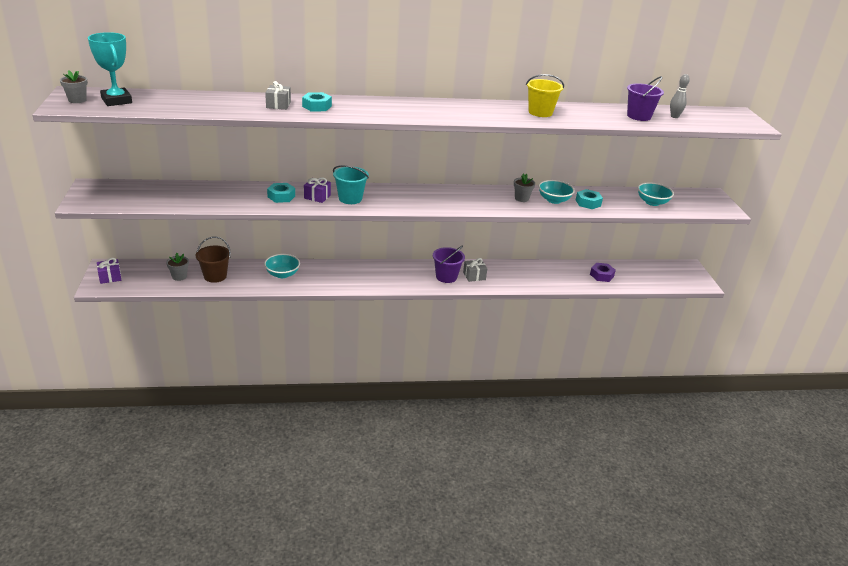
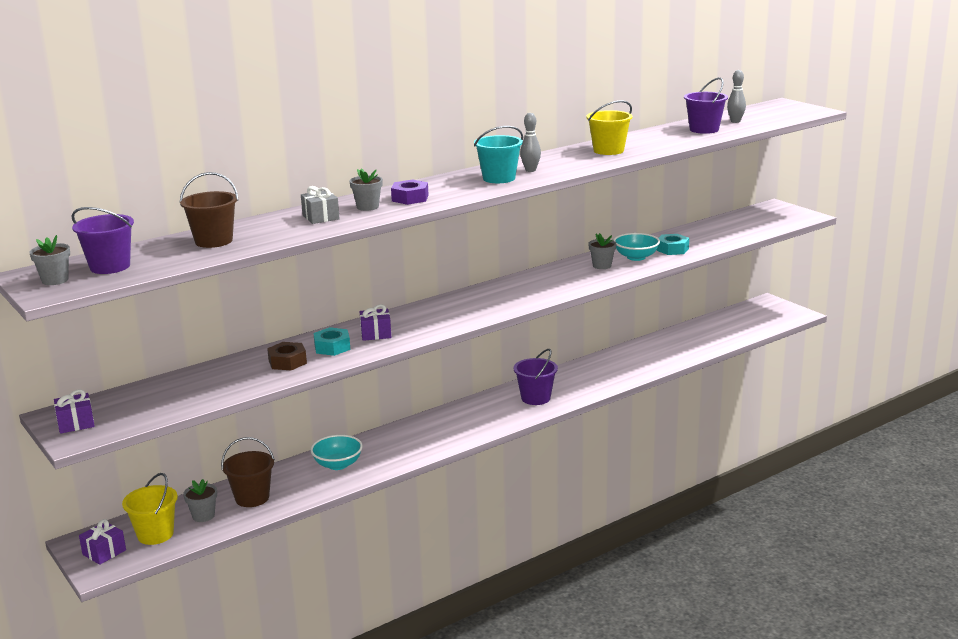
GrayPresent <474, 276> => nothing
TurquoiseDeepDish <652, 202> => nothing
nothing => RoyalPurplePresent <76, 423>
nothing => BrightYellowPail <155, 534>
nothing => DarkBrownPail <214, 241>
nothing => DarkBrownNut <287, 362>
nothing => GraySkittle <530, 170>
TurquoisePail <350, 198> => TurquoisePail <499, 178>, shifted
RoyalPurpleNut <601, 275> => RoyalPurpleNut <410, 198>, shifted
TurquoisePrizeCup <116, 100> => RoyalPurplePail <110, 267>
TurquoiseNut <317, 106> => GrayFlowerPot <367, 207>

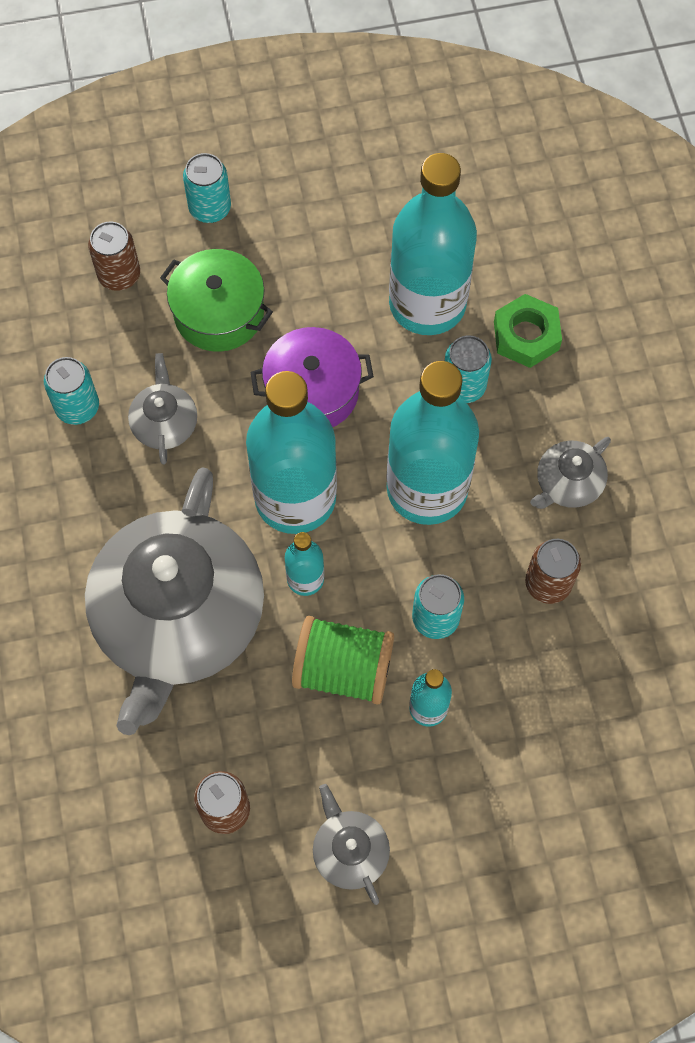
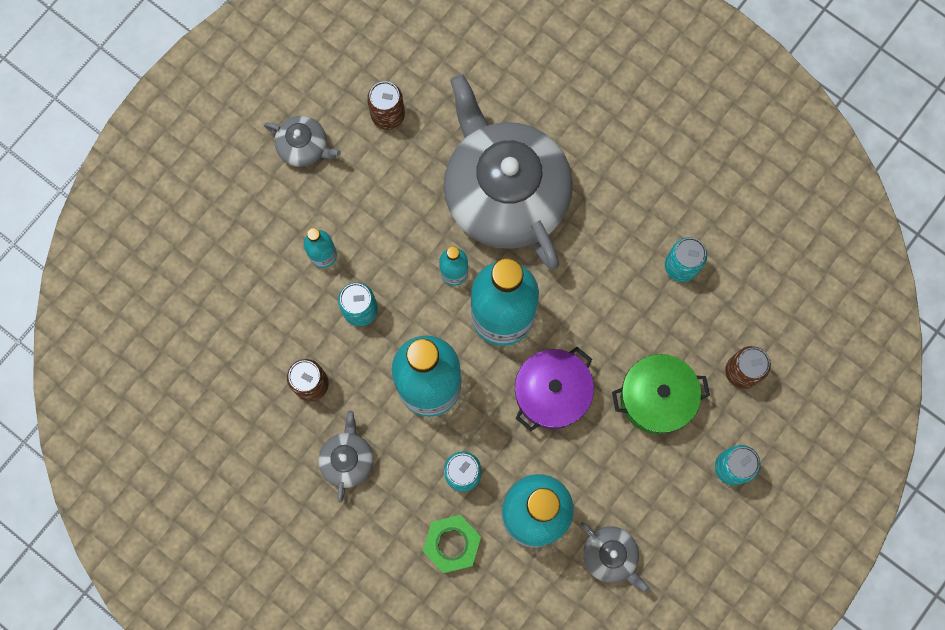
GreenSpool <343, 670> => nothing
GrayTeapot <165, 423> => GrayTeapot <610, 556>, shifted

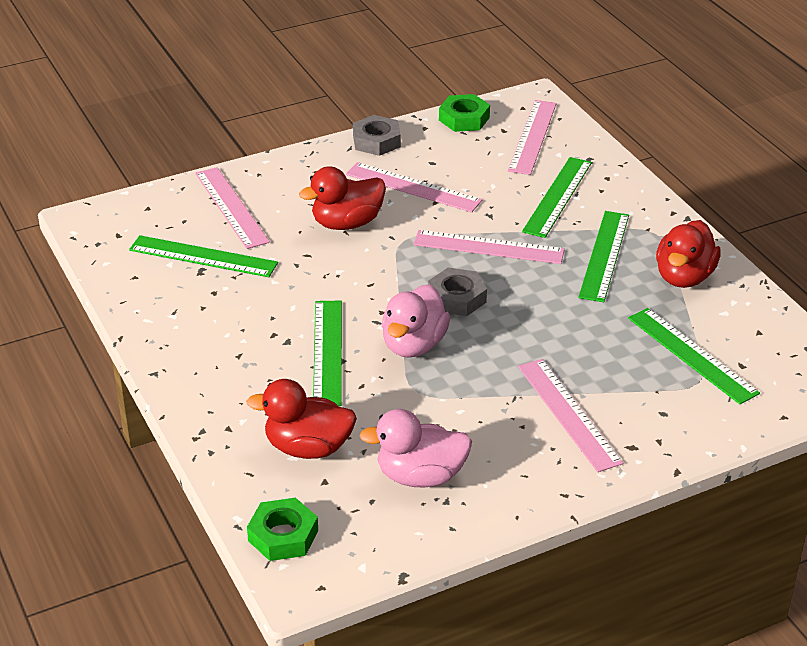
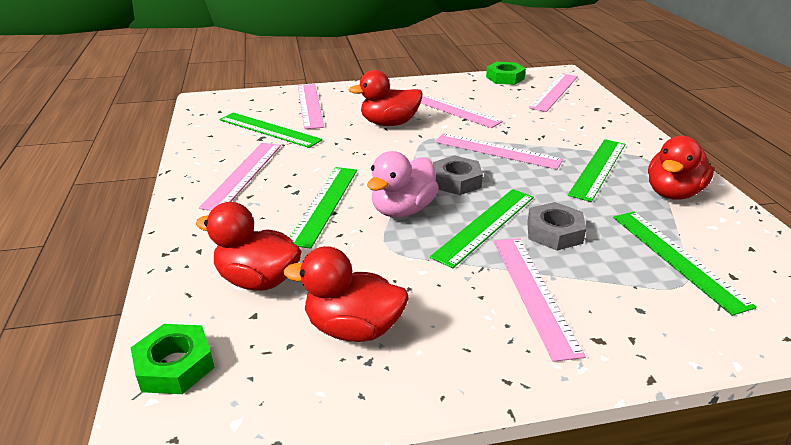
nothing => RosyRuler <243, 174>
GrayNut <376, 141> => GrayNut <554, 232>, shifted
GreenRuler <557, 196> => GreenRuler <485, 225>, shifted
RosyToyDuck <420, 476> => ScarletToyDuck <353, 328>

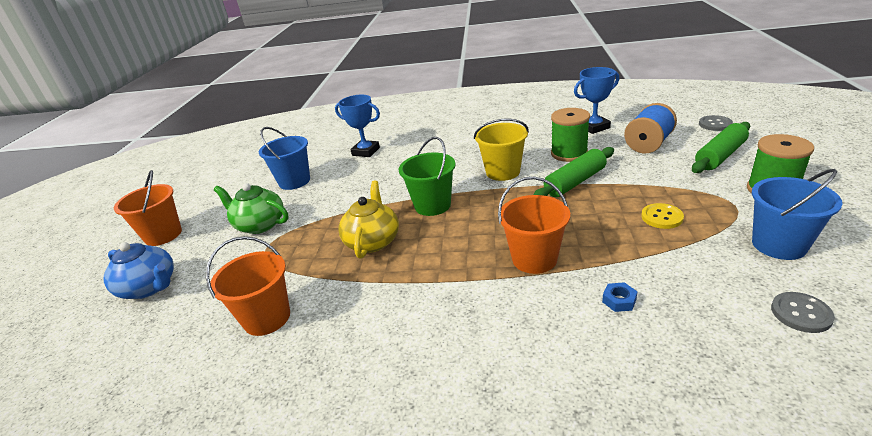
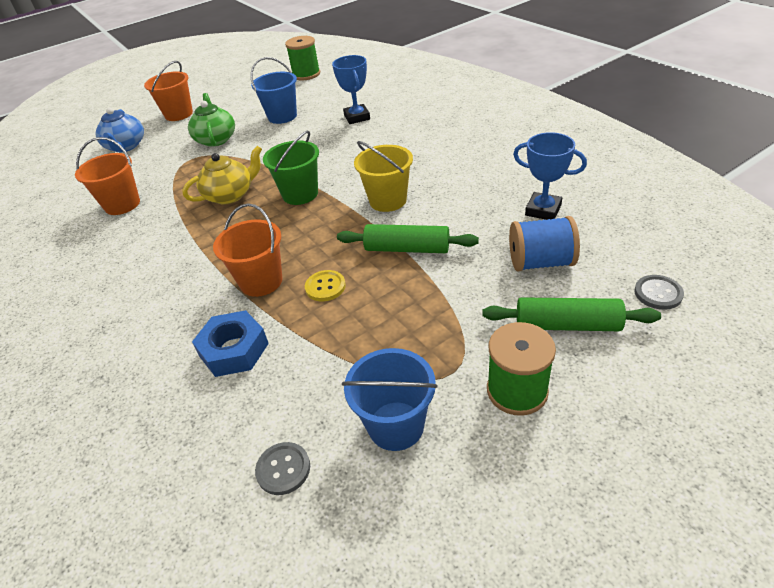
GreenSpool <569, 153> => GreenSpool <306, 74>, shifted
BrightYellowSewingButton <661, 217> => BrightYellowSewingButton <325, 287>, shifted
BlueNut <619, 300> => BlueNut <234, 350>, x2.18

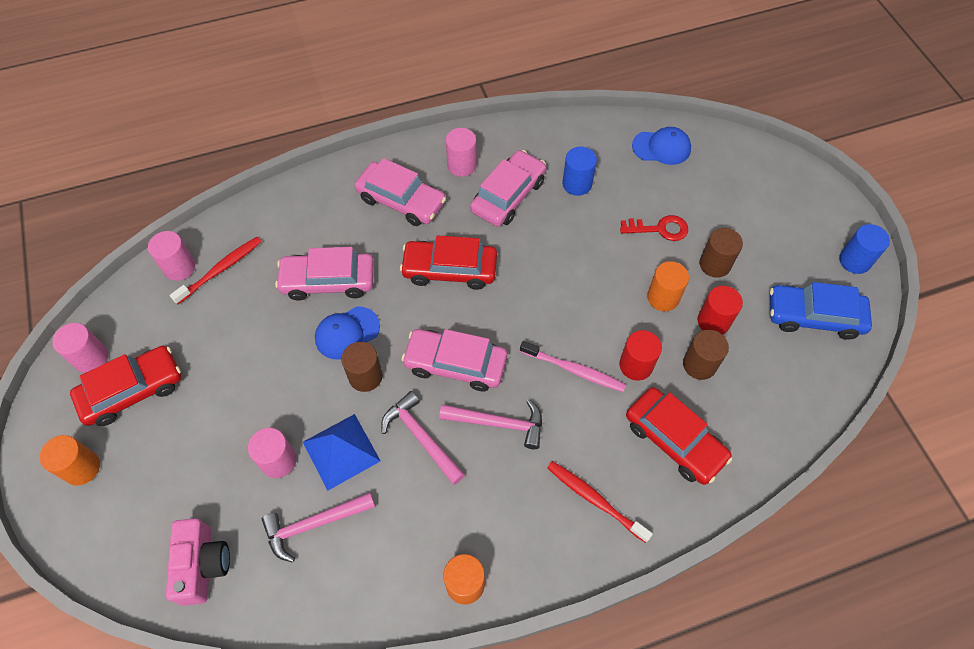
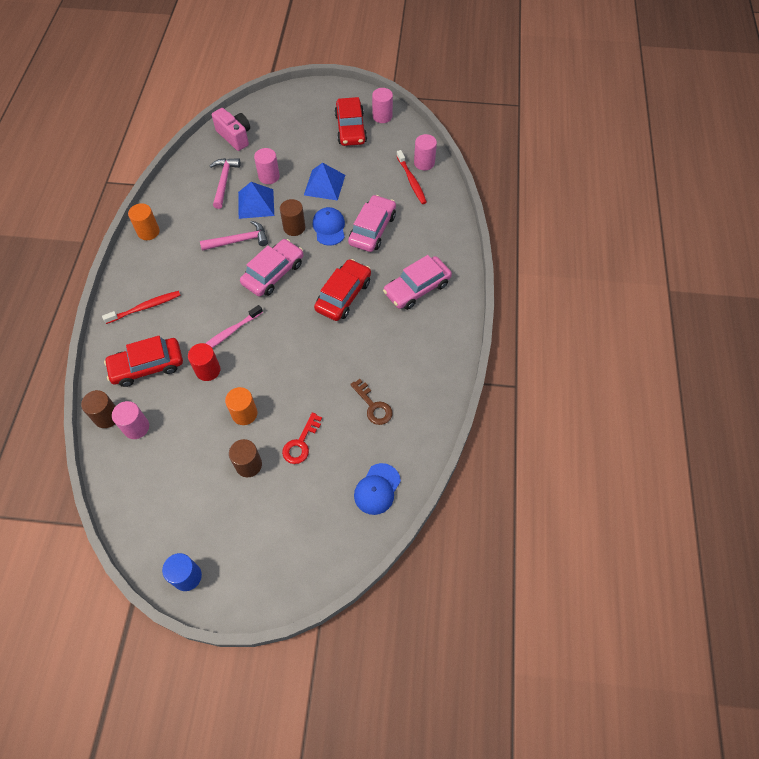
OrangeCylinderShape <82, 468> => nothing
RosyHammer <498, 423> => nothing
RosyToyCar <508, 196> => nothing
ScarletCylinderShape <713, 321> => nothing
BlueToyCar <814, 316> => nothing
nothing => BluePyramidShape <324, 185>
RosyCylinderShape <462, 165> => RosyCylinderShape <136, 427>, shifted
DarkBrownCylinderShape <699, 364> => DarkBrownCylinderShape <107, 416>, shifted
BlueCylinderShape <577, 184> => DarkBrownLatchkey <373, 406>
RosyPhotoCamera <203, 565> => RosyPhotoCamera <235, 136>, 150 degrees counterclockwise

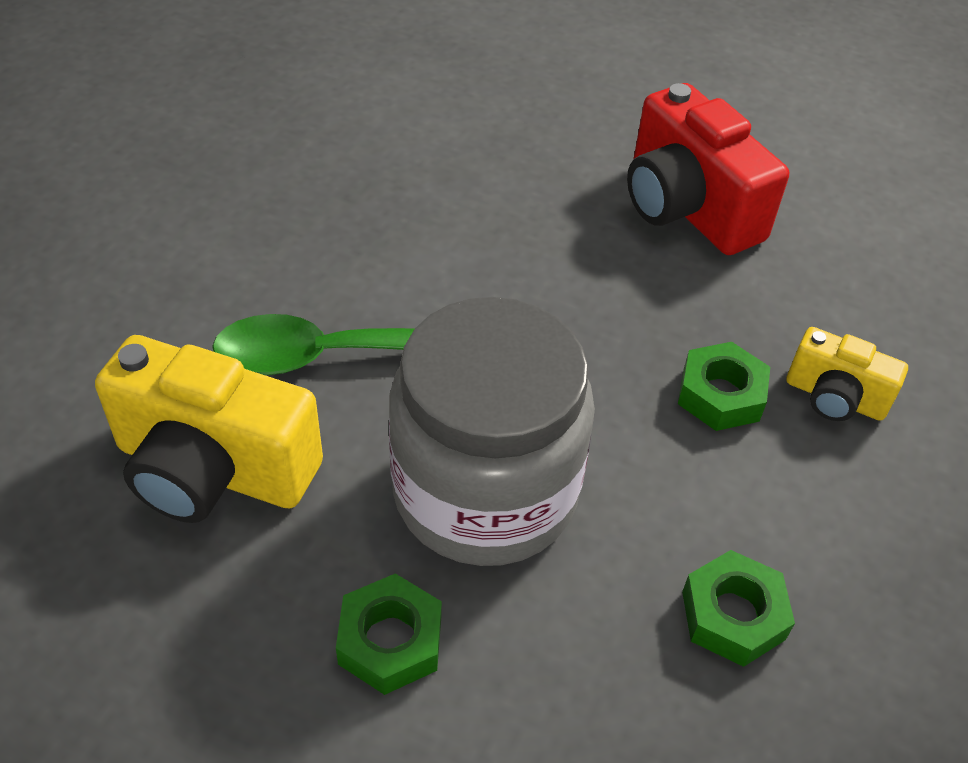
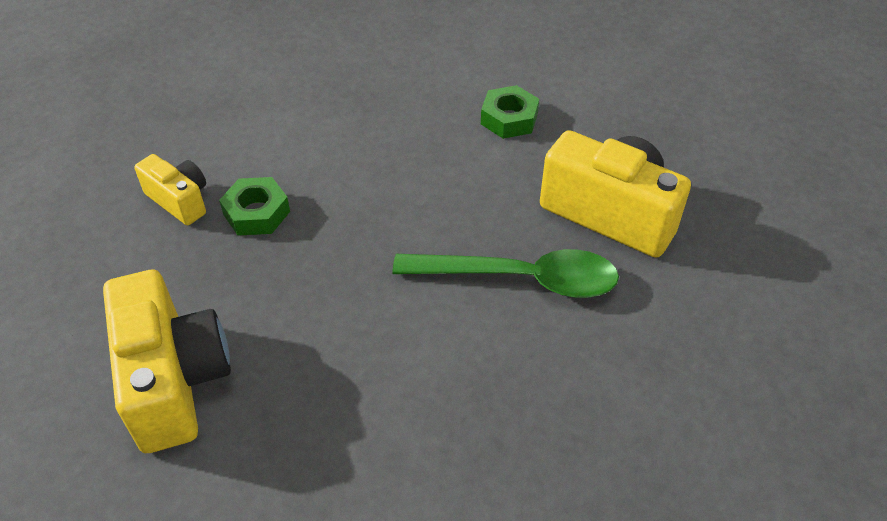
GrayJamJar <485, 492> => nothing
GreenNut <733, 615> => nothing
ScarletPhotoCamera <687, 208> => BrightYellowPhotoCamera <174, 380>

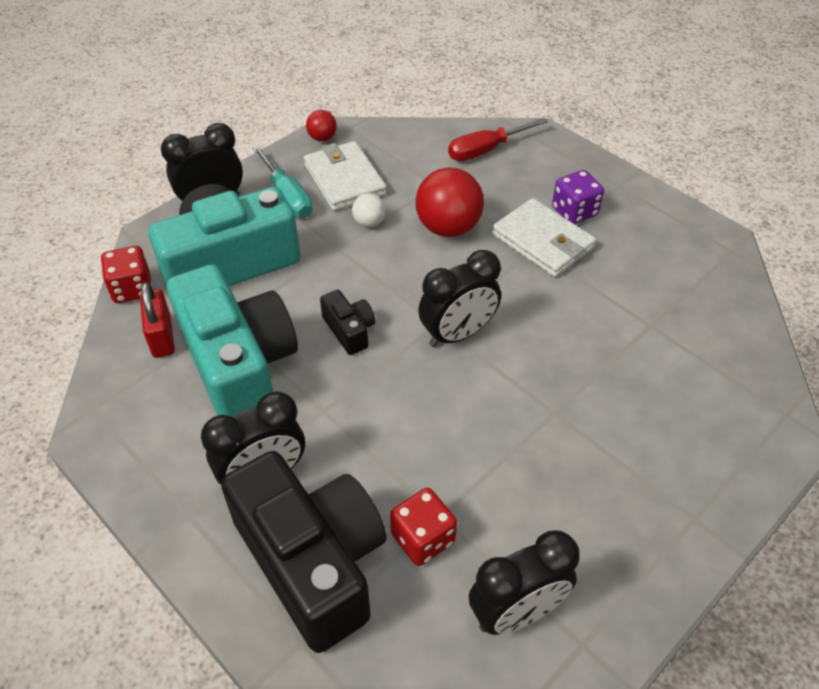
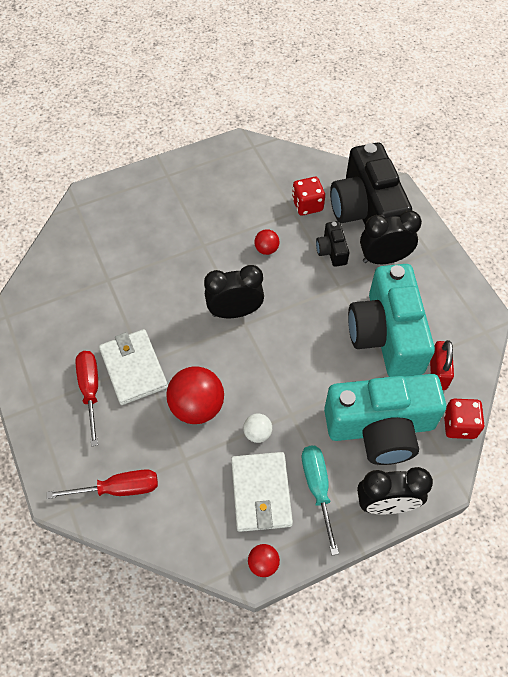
EbonyClock <516, 612> => nothing
nothing => ScarletBall <266, 249>
EbonyPhotoCamera <349, 330> => EbonyPhotoCamera <332, 250>, shifted
RoyalPurpleDice <574, 211> => ScarletHandScrewdriver <90, 390>

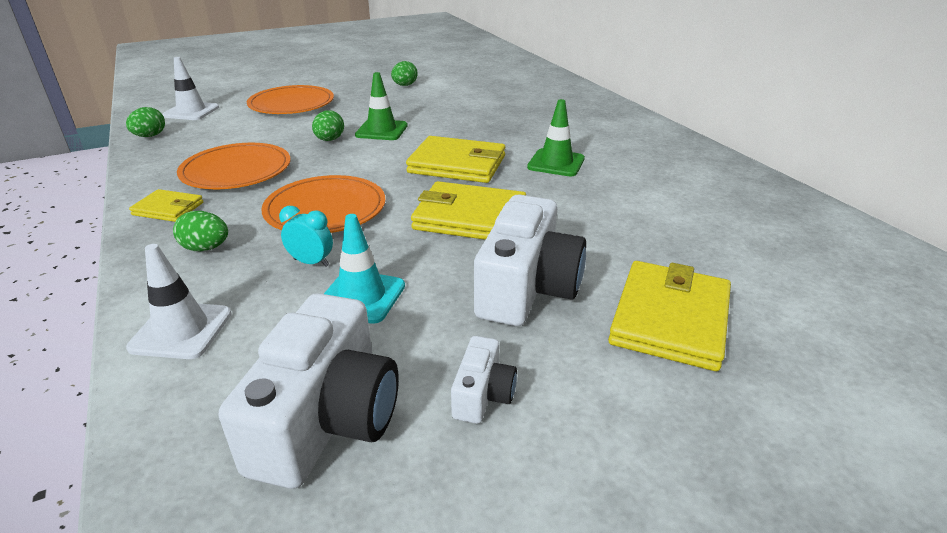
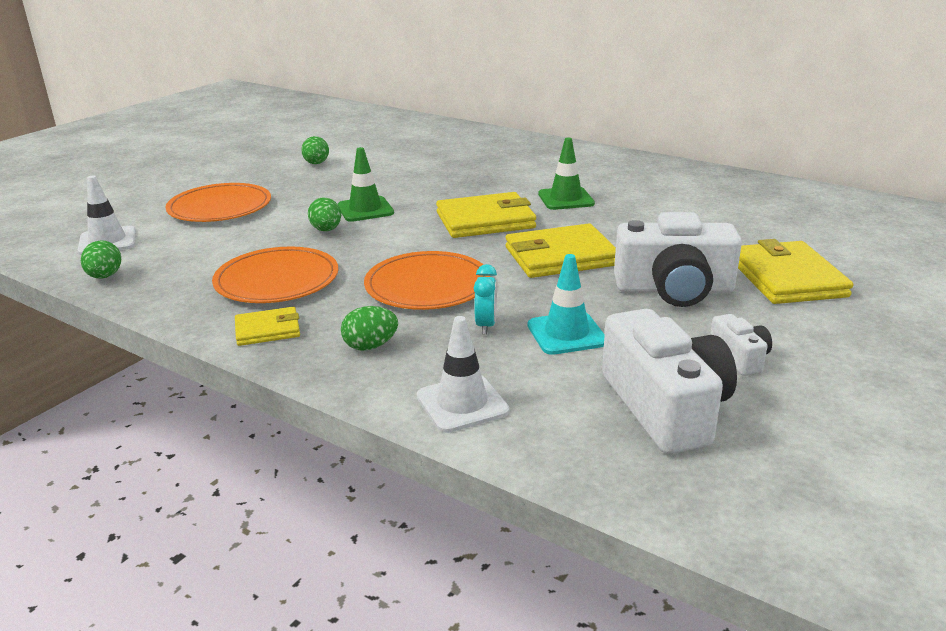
TurquoiseClock <311, 262> => TurquoiseClock <486, 326>, 105 degrees clockwise
PureWhitePhotoCamera <527, 287> => PureWhitePhotoCamera <674, 289>, 105 degrees clockwise

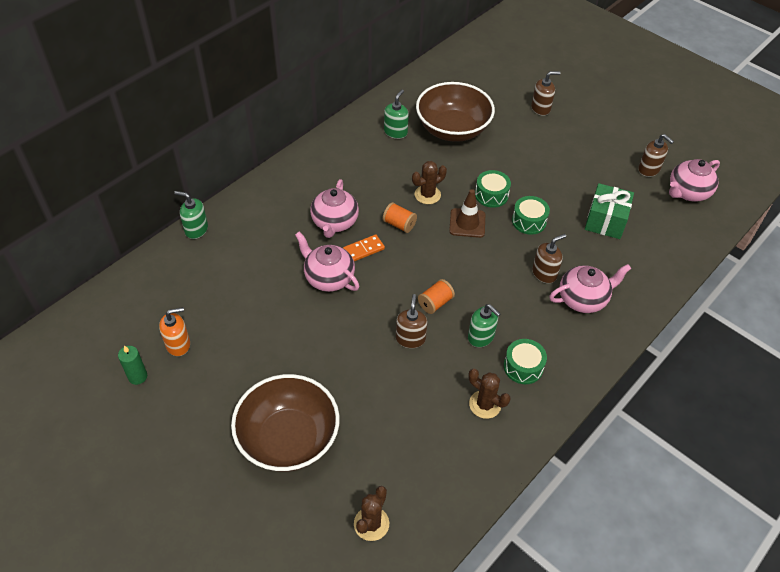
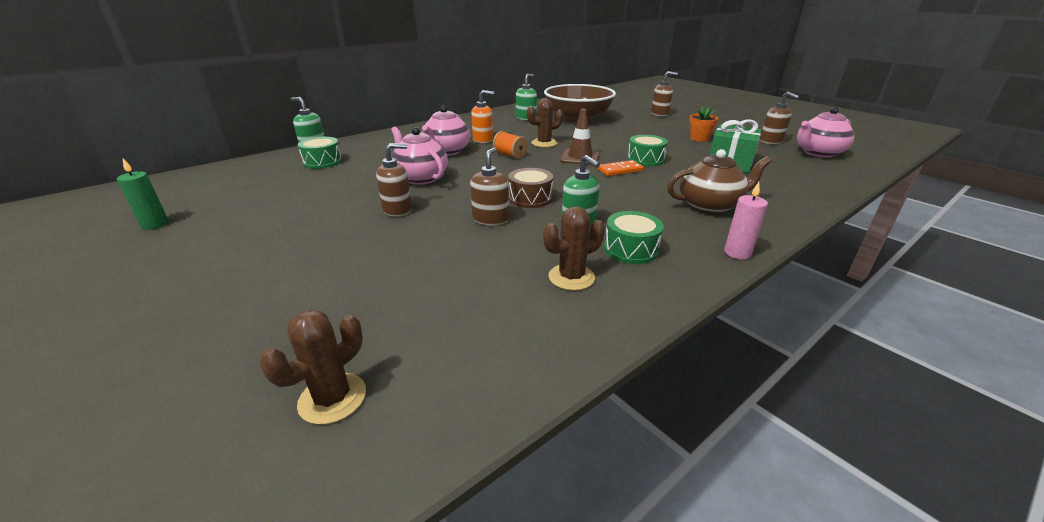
DarkBrownDeepDish <288, 438> => nothing
nothing => OrangeFlowerPot <699, 139>
nothing => RosyPillarCandle <737, 253>
OrangeSoapDispenser <178, 344> => OrangeSoapDispenser <483, 140>, shifted
OrangeDominoTile <363, 249> => OrangeDominoTile <620, 170>, shifted
GreenToyDrum <491, 195> => GreenToyDrum <322, 162>, shifted
DarkBrownSoapDispenser <544, 273> => DarkBrownSoapDispenser <397, 209>, shifted
OrangeSpool <435, 303> => DarkBrownToyDrum <530, 198>
RosyTeapot <583, 299> => DarkBrownTeapot <710, 205>
DarkBrownPricklyPlant <485, 404> => DarkBrownPricklyPlant <571, 277>, 75 degrees counterclockwise

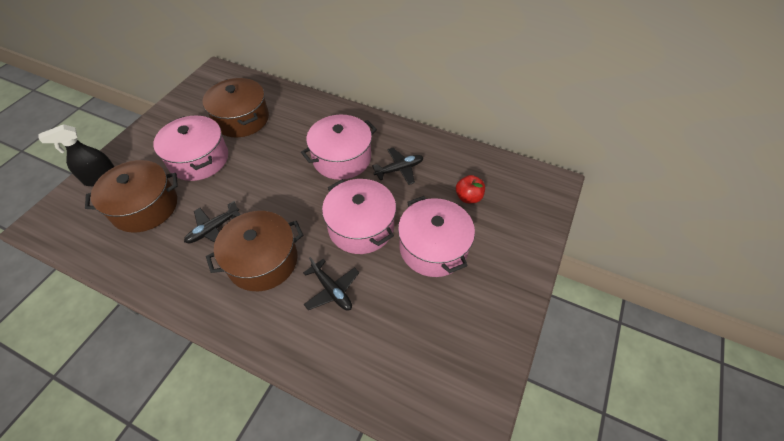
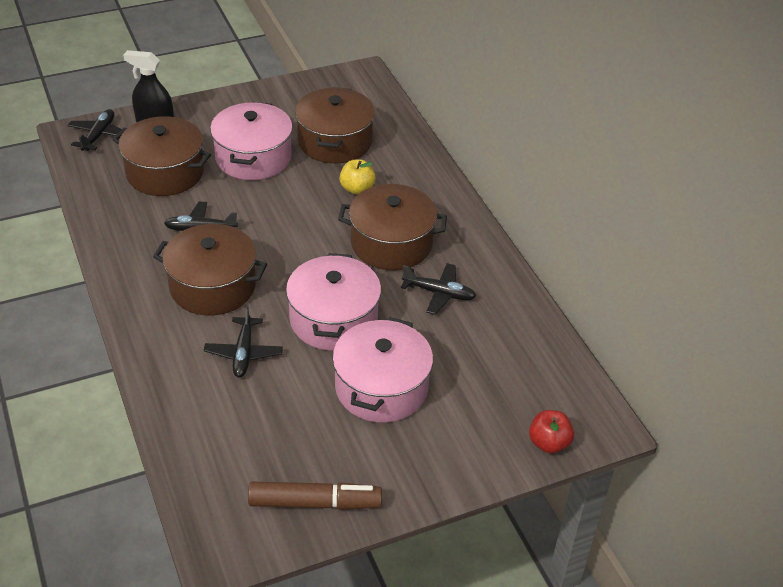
nothing => EbonyPlane <99, 135>
nothing => DarkBrownFeltPen <314, 503>
nothing => BrightYellowApple <357, 189>
ScarletApple <468, 197> => ScarletApple <548, 443>, shifted
RosyPot <342, 158> => DarkBrownPot <391, 243>

